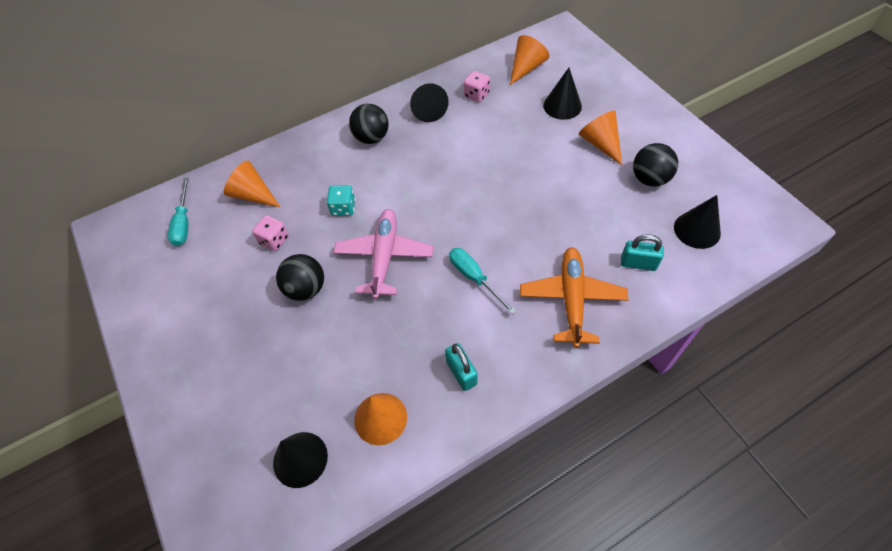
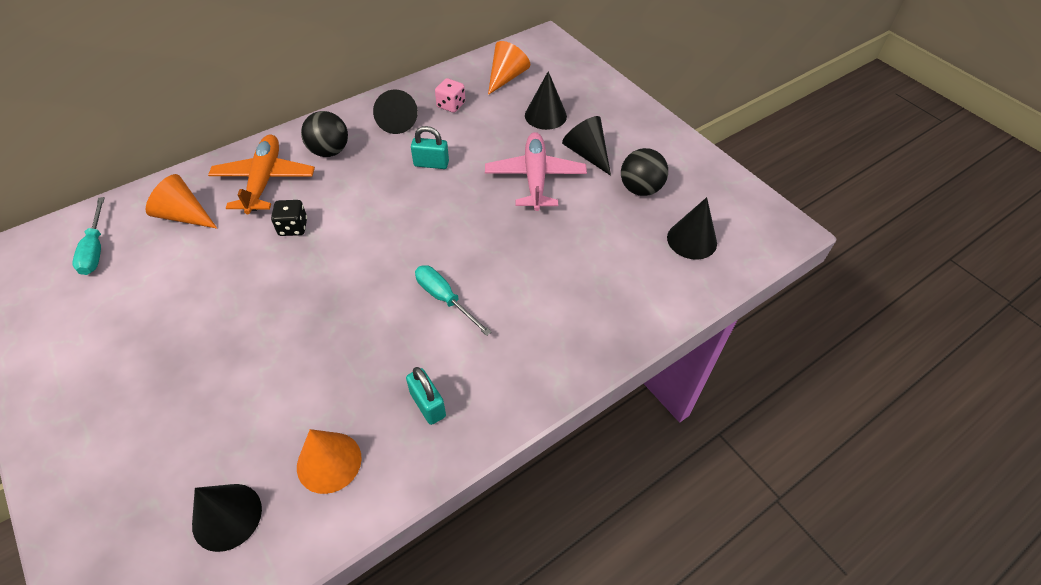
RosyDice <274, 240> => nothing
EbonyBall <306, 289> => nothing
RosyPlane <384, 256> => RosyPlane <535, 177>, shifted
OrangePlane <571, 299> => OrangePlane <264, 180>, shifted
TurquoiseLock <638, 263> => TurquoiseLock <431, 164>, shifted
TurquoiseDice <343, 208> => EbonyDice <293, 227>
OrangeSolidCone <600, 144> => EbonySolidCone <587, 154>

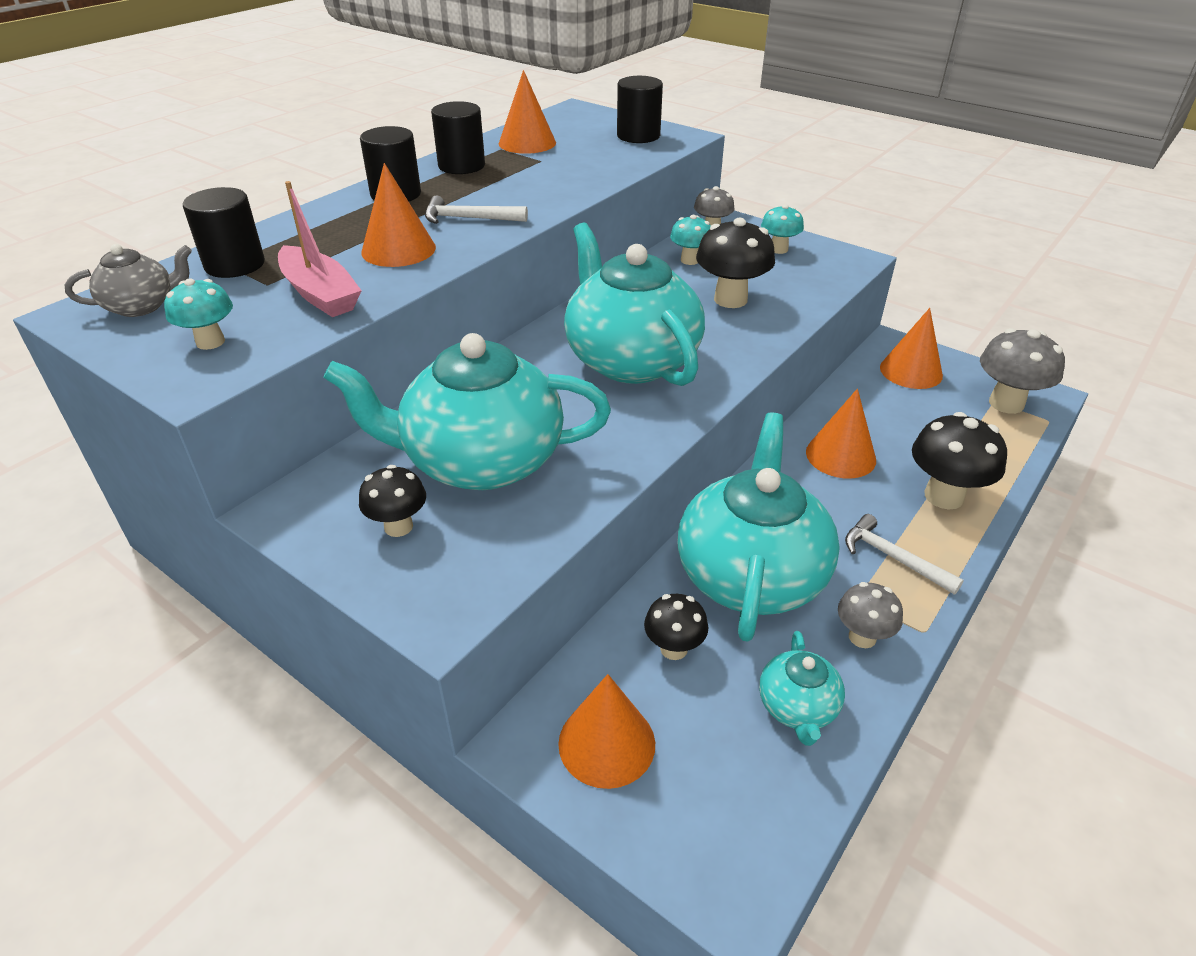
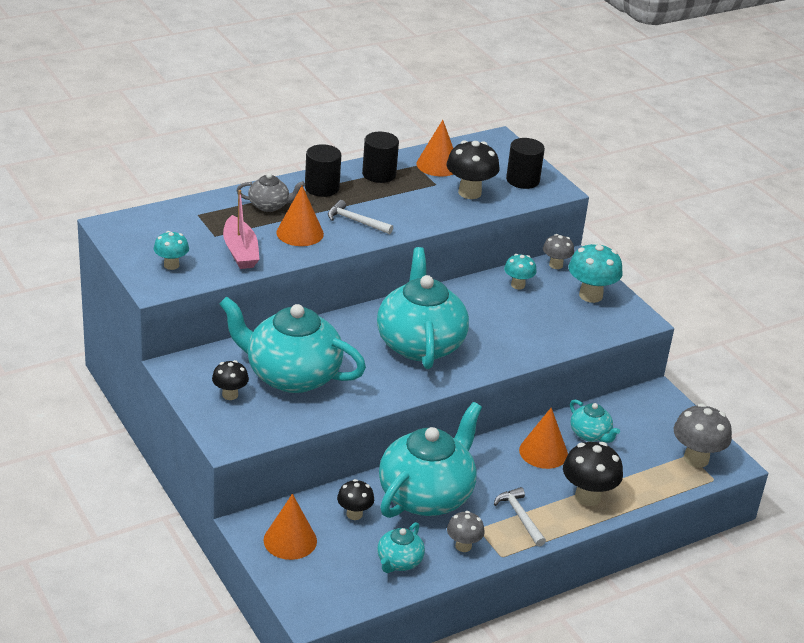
EbonyCylinderShape <235, 265> => nothing
OrangeSolidCone <911, 371> => nothing
nothing => TurquoiseTeapot <590, 434>
GrayTeapot <142, 306> => GrayTeapot <269, 206>, shifted
EbonyMushroom <730, 299> => EbonyMushroom <469, 193>, shifted
TurquoiseMushroom <778, 249> => TurquoiseMushroom <590, 295>, x1.66

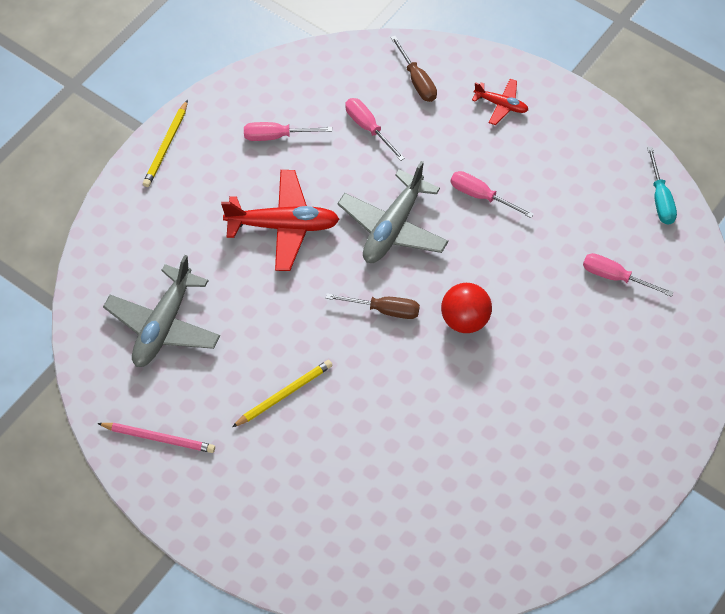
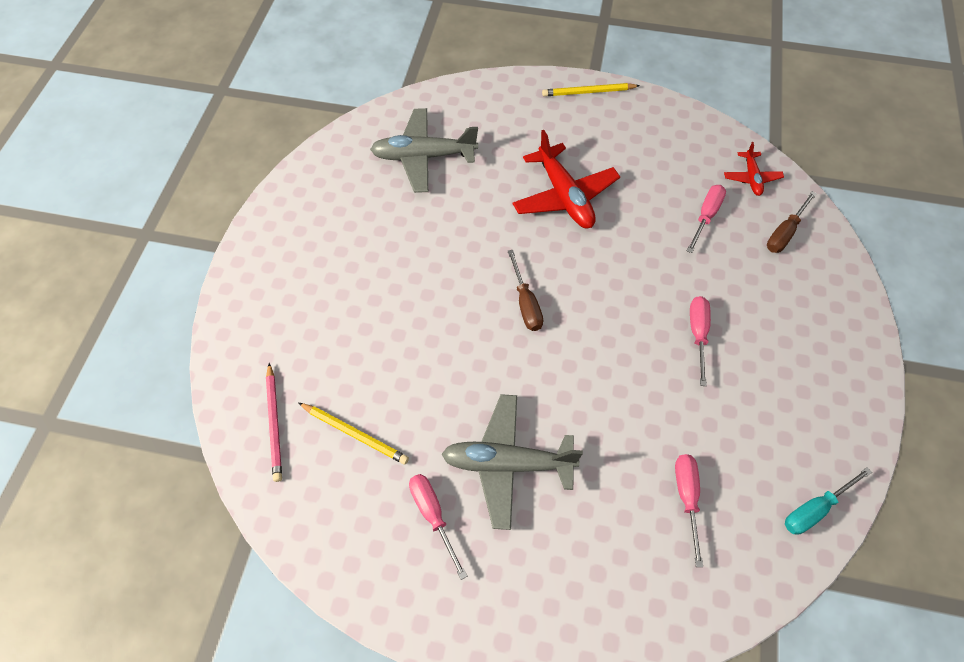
ScarletBall <465, 320> => nothing
RosyLeadPencil <159, 438> => RosyLeadPencil <275, 423>, shifted
BrightYellowLeadPencil <284, 394> => BrightYellowLeadPencil <355, 434>, shifted
RosyHandScrewdriver <277, 136> => RosyHandScrewdriver <433, 516>, shifted
GrayPlane <393, 227> => GrayPlane <507, 464>, shifted
ScarletPlane <501, 105> => ScarletPlane <751, 178>, shifted

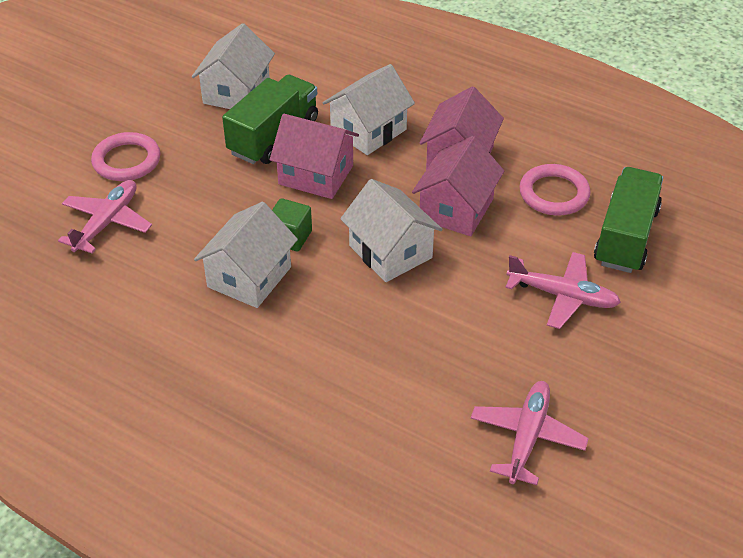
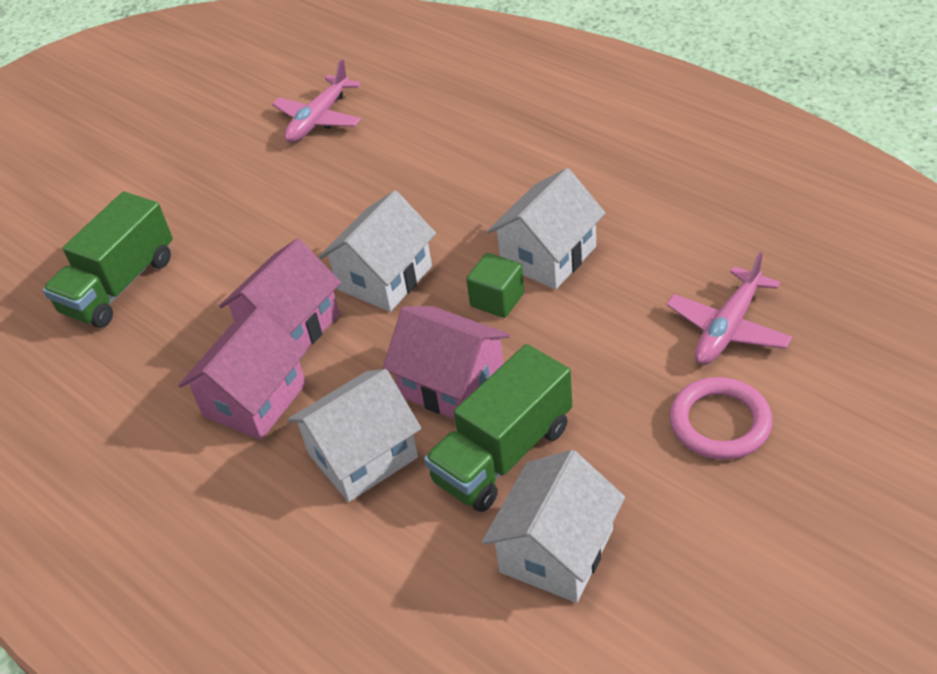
RosyPlane <562, 296> => nothing
RosyTorus <554, 194> => nothing
PureWhiteToyHouse <390, 252> => PureWhiteToyHouse <384, 278>, 60 degrees clockwise

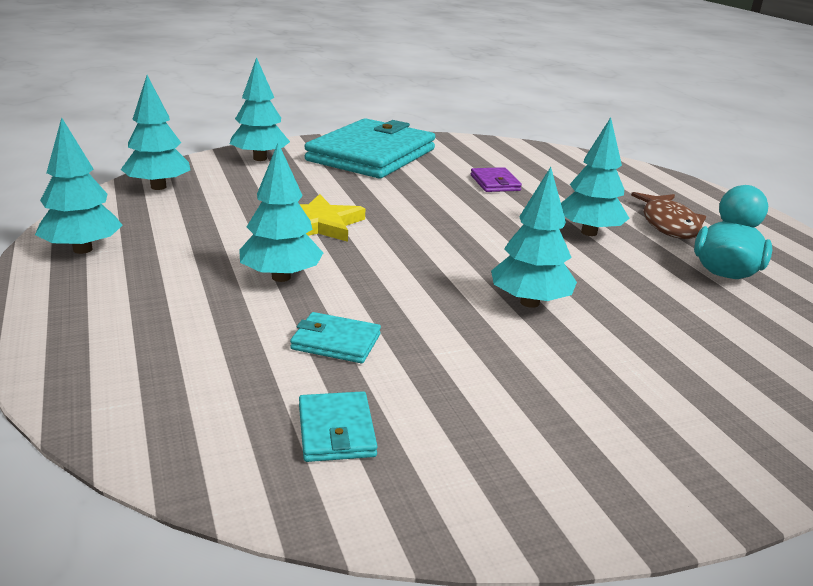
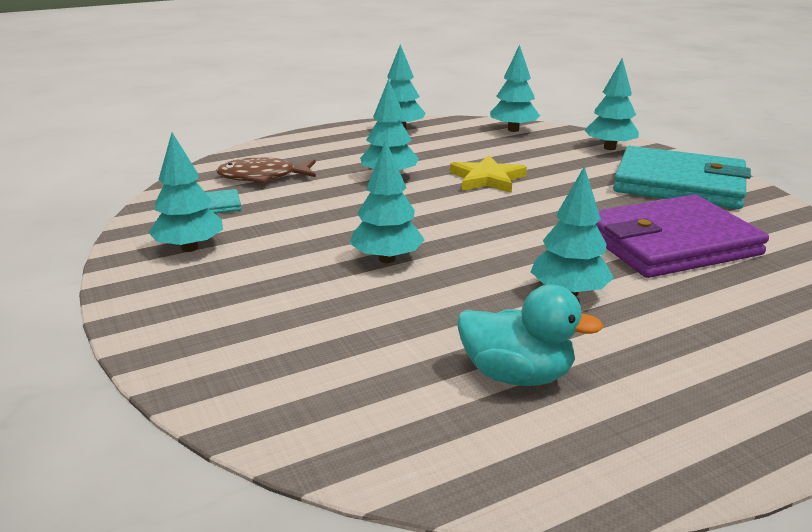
TurquoiseWallet <336, 342> => nothing
nothing => TurquoiseFirTree <189, 248>
DarkBrownFishFigure <668, 224> => DarkBrownFishFigure <263, 177>, shifted
RoyalPurpleWallet <495, 183> => RoyalPurpleWallet <670, 243>, x2.48

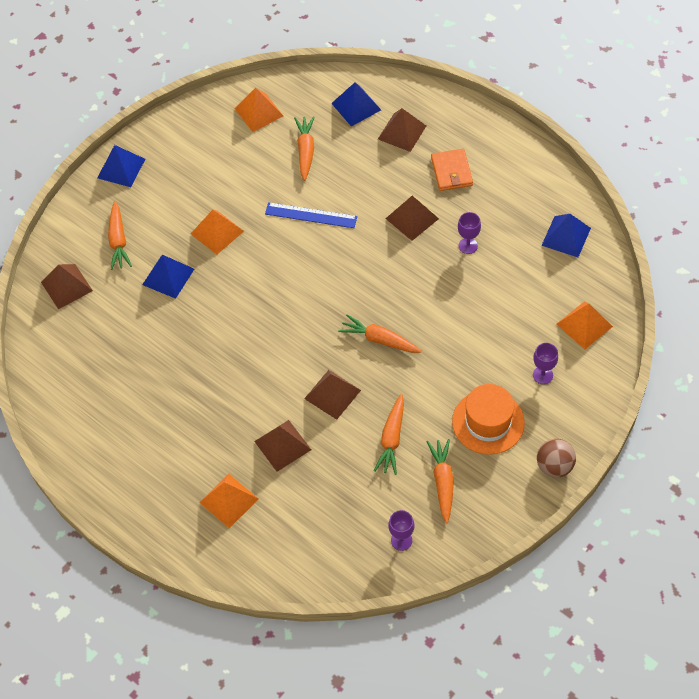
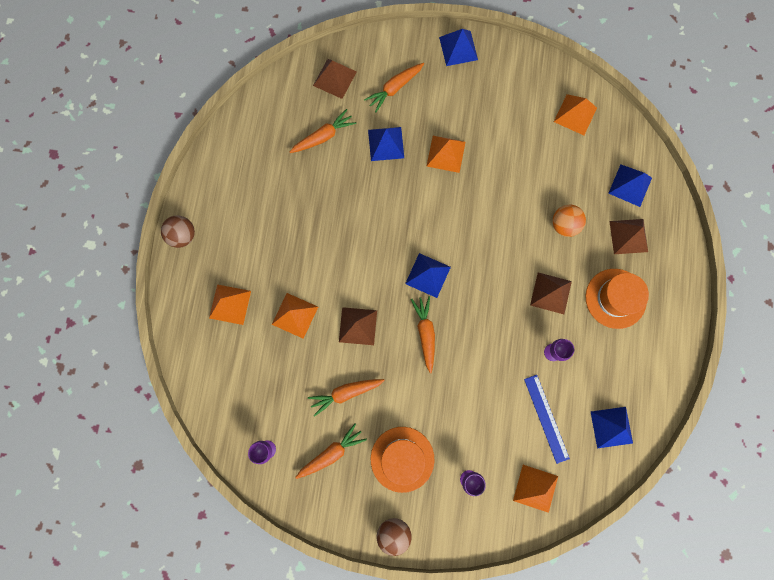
nothing => DarkBrownBall <183, 235>
nothing => BluePyramidShape <427, 275>
nothing => OrangeBall <564, 225>
BlueRuler <311, 215> => BlueRuler <546, 418>, shifted
OrangeToyCarrot <305, 151> => OrangeToyCarrot <323, 136>, shifted
OrangeWallet <451, 172> => OrangeTallHat <615, 298>
DarkBrownPyramidShape <282, 445> => OrangePyramidShape <295, 315>

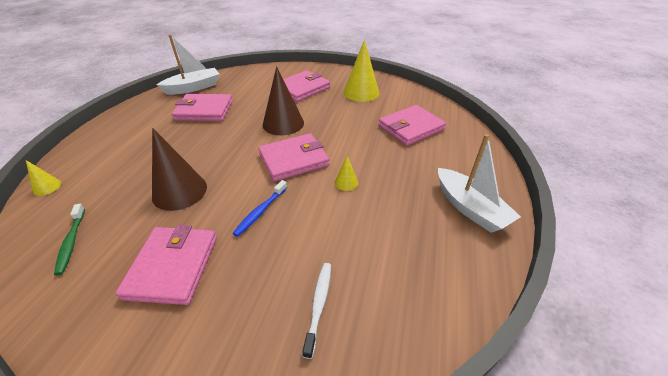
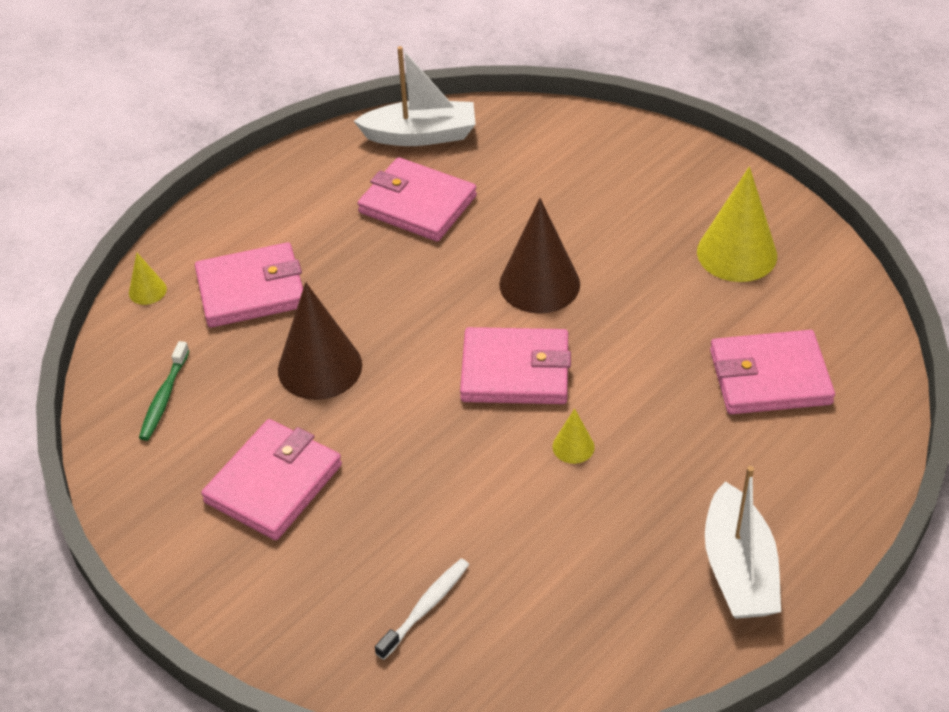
BlueDentalBrush <261, 211> => nothing
RosyWallet <302, 88> => RosyWallet <251, 290>, shifted

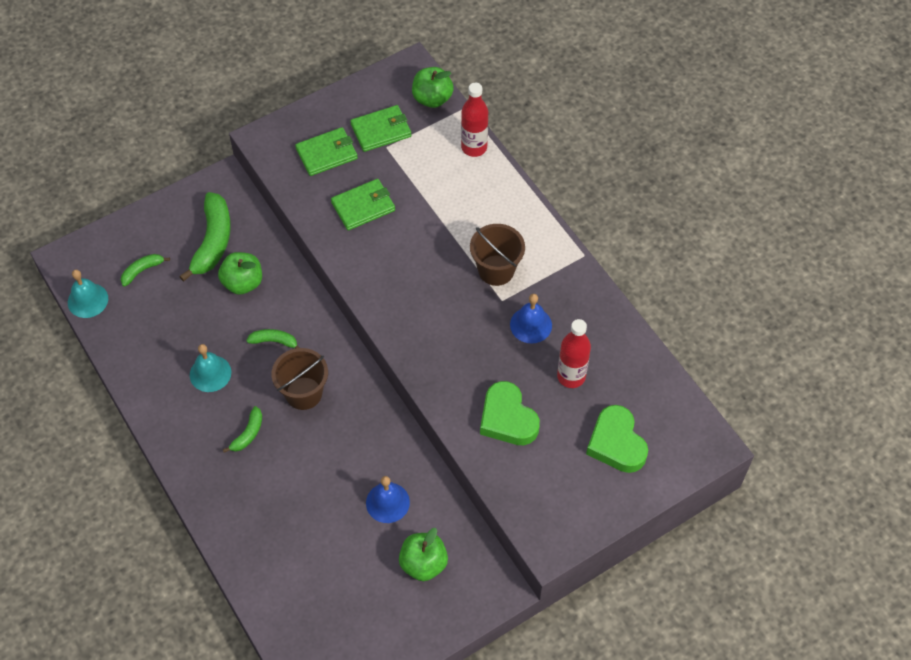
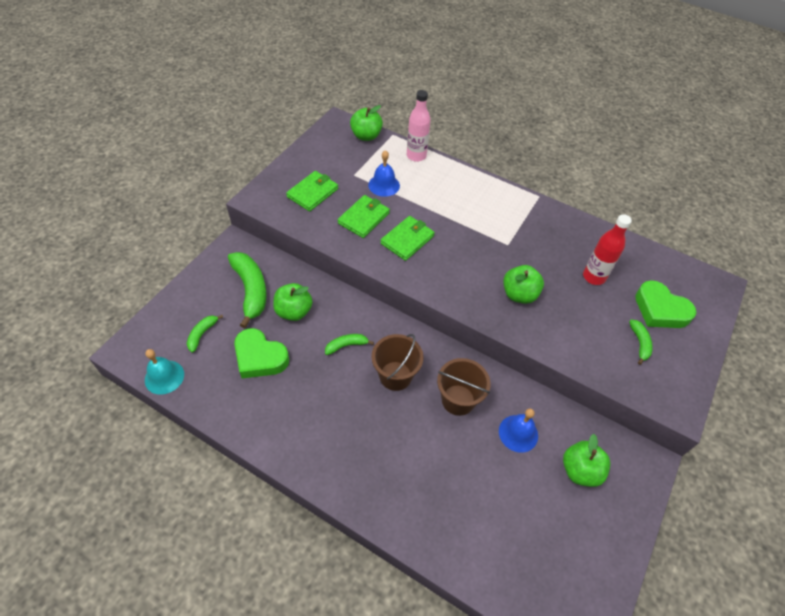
TurquoiseHandBell <210, 373> => nothing
nothing => GreenApple <519, 294>
GreenBananaFruit <248, 434> => GreenBananaFruit <639, 343>, shifted
GreenWallet <381, 130> => GreenWallet <407, 240>, shifted
DarkBrownPail <496, 270> => DarkBrownPail <458, 400>, shifted
GreenHeartShape <507, 418> => GreenHeartShape <260, 357>, shifted
BlueHandBell <531, 325> => BlueHandBell <384, 185>, shifted
ScarletBottle <474, 147> => RosyBottle <416, 156>

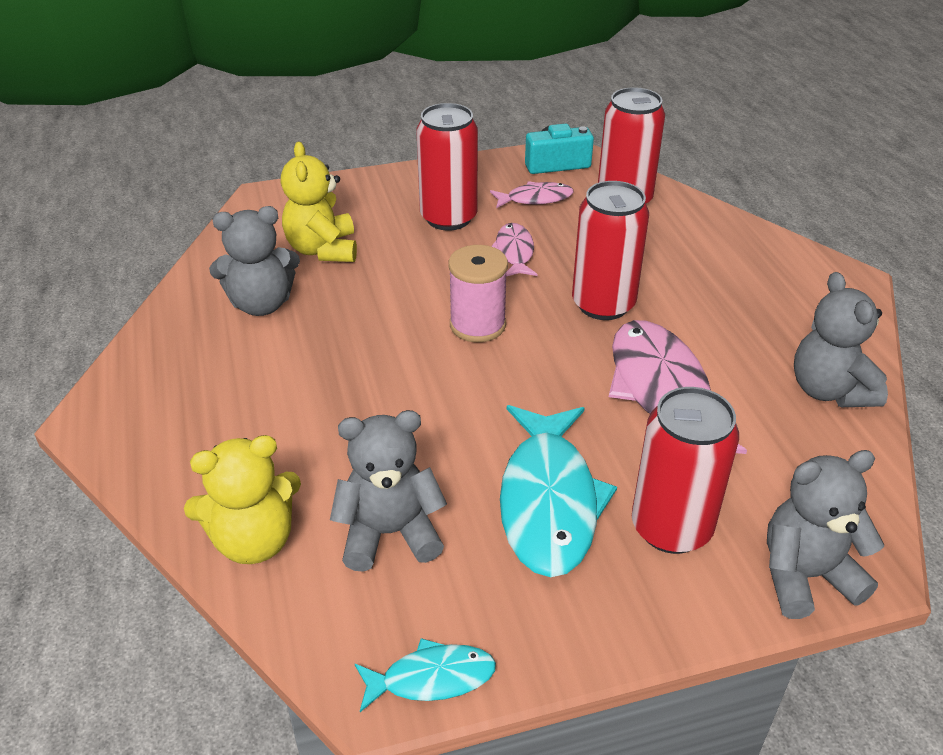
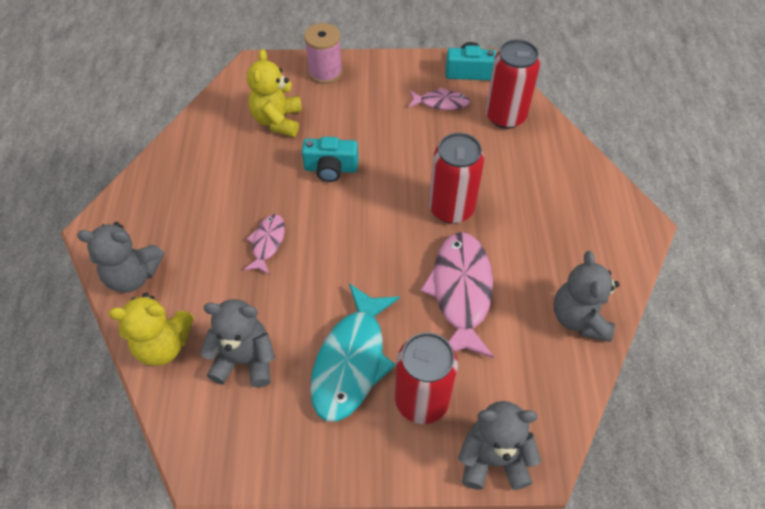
TurquoiseFishFigure <431, 678> => nothing
ScarletCan <448, 218> => nothing
nothing => TurquoisePhotoCamera <331, 169>
GrayStuffedBear <261, 304> => GrayStuffedBear <133, 275>, shifted
RosySpool <477, 325> => RosySpool <325, 72>, shifted
RosyFishFigure <514, 252> => RosyFishFigure <267, 243>, shifted

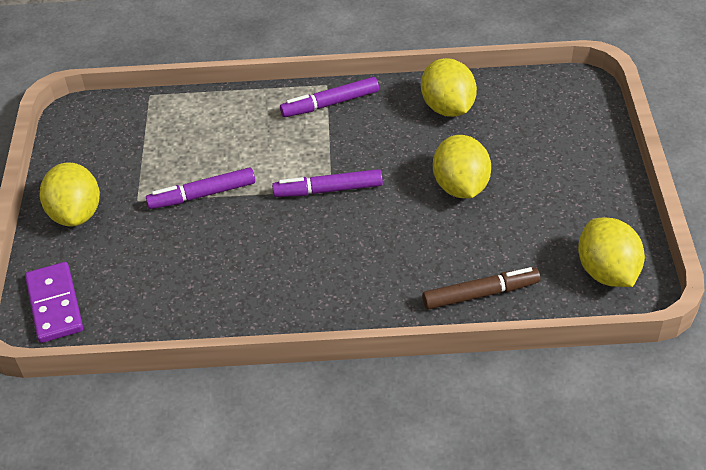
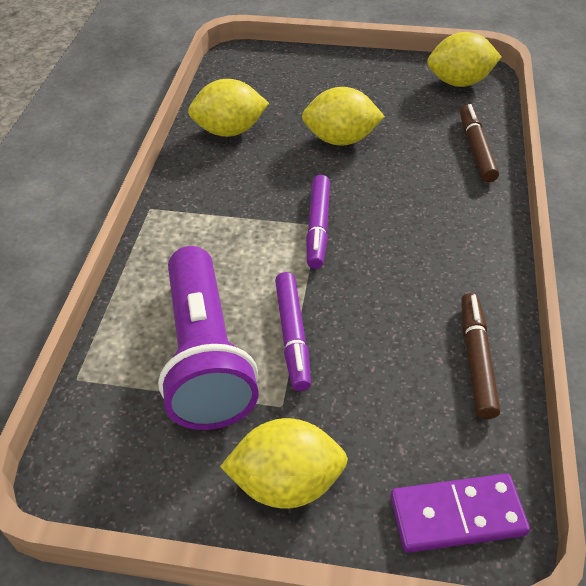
RoyalPurpleFeltPen <330, 104> => nothing
nothing => RoyalPurpleFlashlight <205, 356>
nothing => DarkBrownFeltPen <476, 359>

